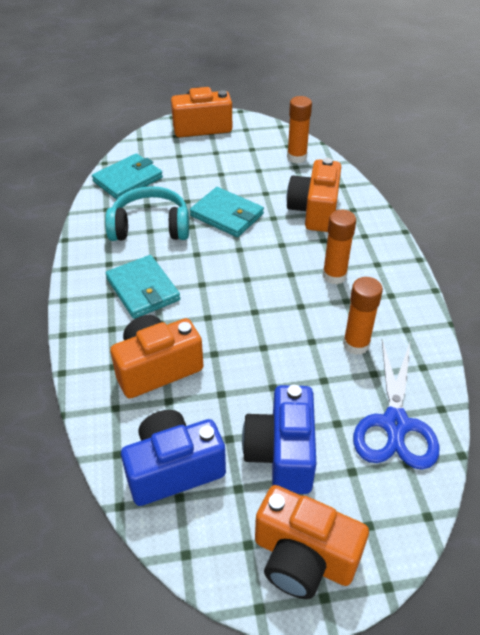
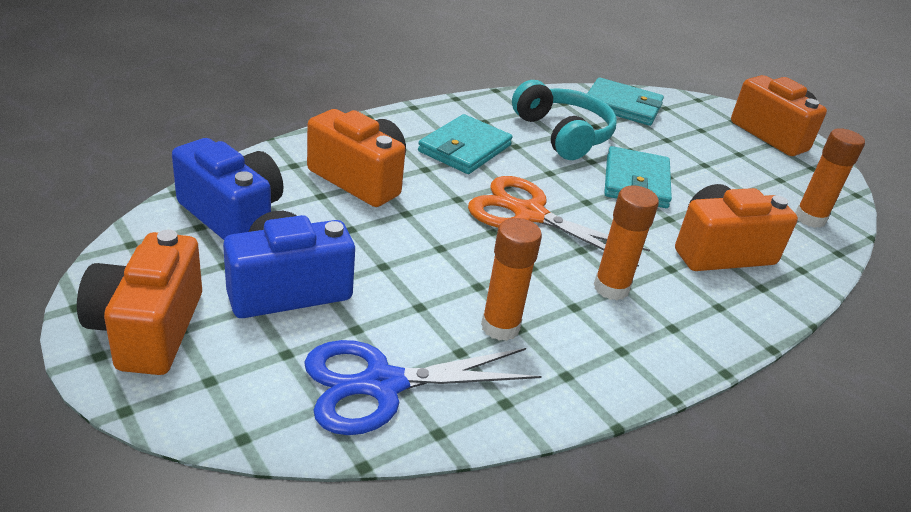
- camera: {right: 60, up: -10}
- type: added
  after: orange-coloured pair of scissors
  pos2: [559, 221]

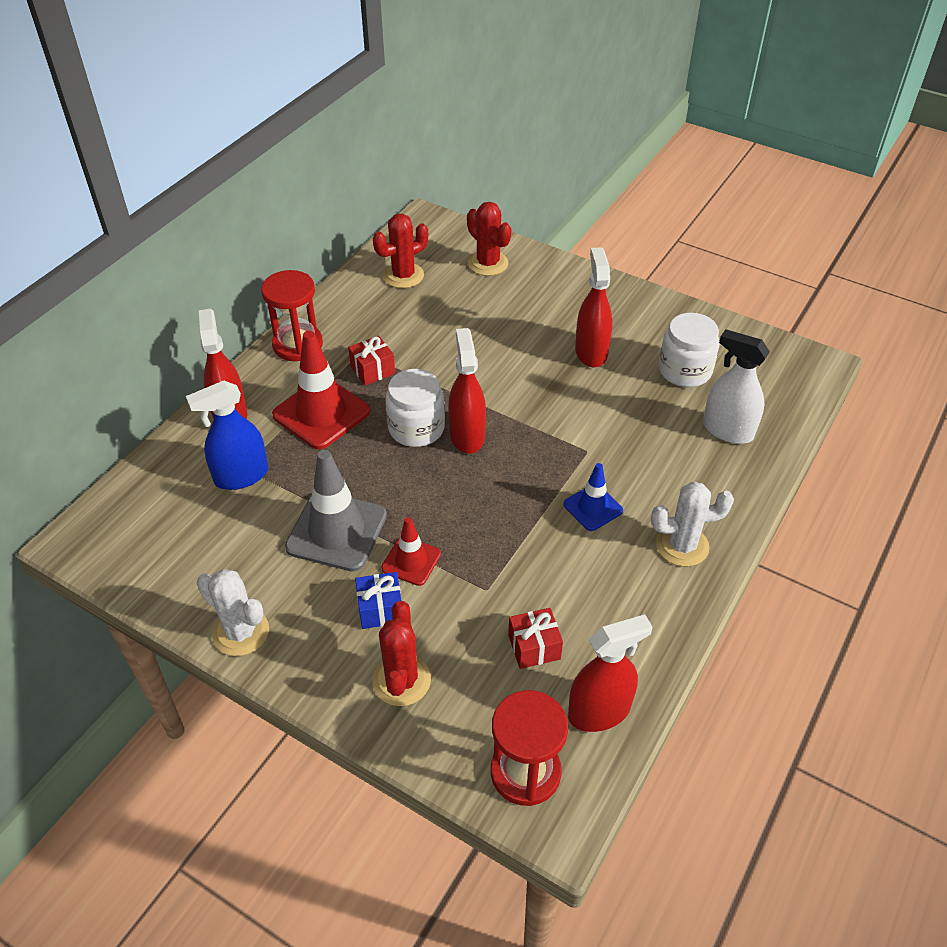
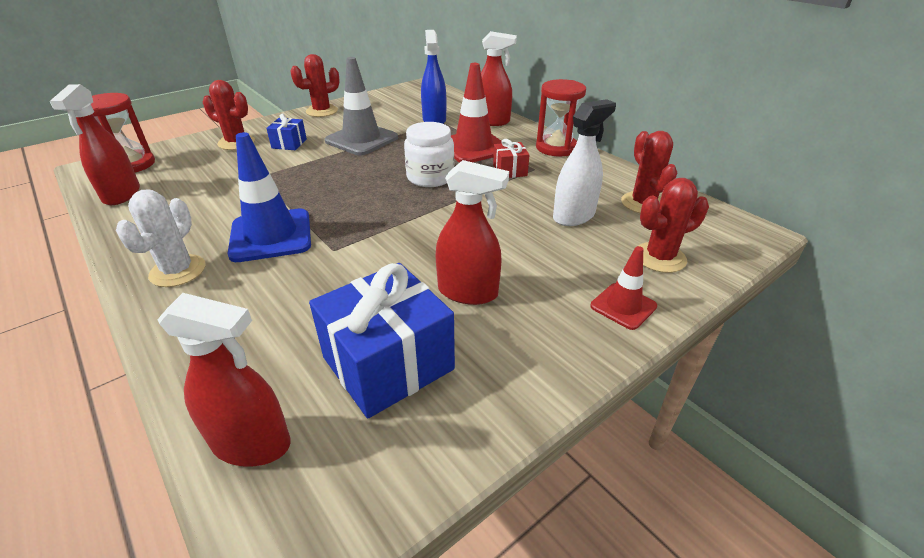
- camera: {right: 110, up: -10}
- type: recoloured
  before: pure white prickly plant
  after: crimson prickly plant
  pos1: [232, 612]
  pos2: [315, 85]
- type: moved
  before: crimson road cone
  pos1: [411, 551]
  pos2: [623, 288]
- type: moved
  before: crimson spray cleaner
  pos1: [467, 391]
  pos2: [224, 379]
- type: removed
  before: crimson wrapped gift
  pos1: [535, 638]
- type: resized
  before: royal blue road cone
  pos1: [593, 497]
  pos2: [269, 197]
  scale: 1.77
- type: replaced
  before: pure white preserve jar
  after: royal blue wrapped gift
  pos1: [689, 350]
  pos2: [382, 340]
- type: moved
  before: pure white spray cleaner
  pos1: [736, 387]
  pos2: [584, 162]

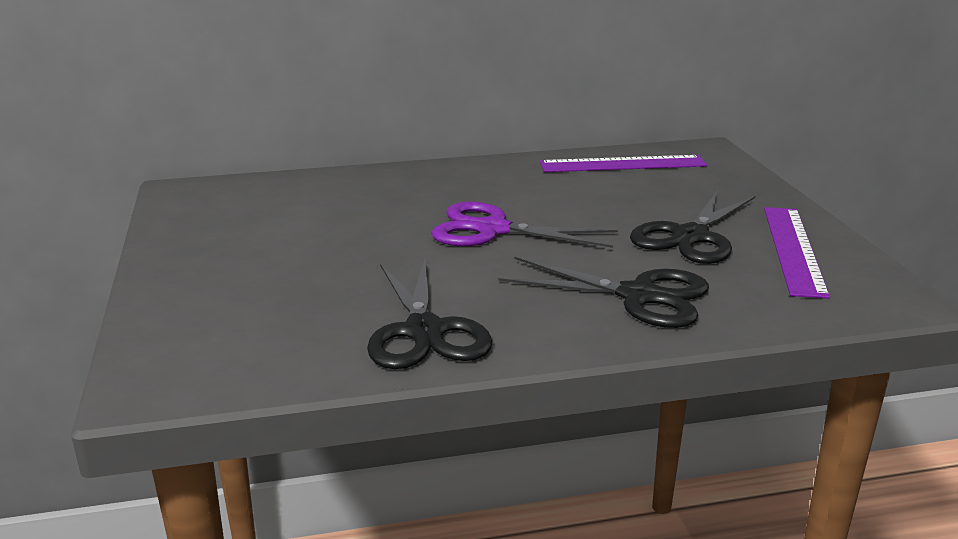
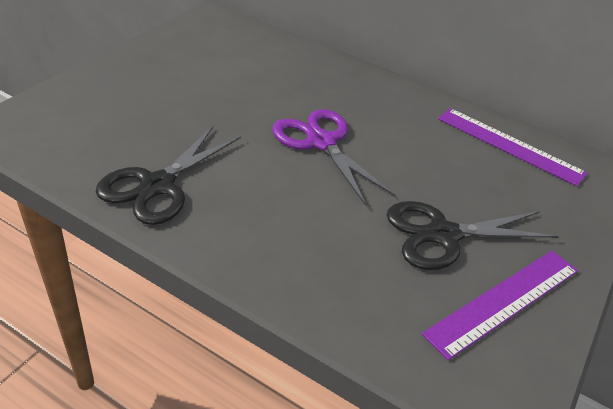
- camera: {right: 40, up: 15}
- type: removed
  before: black pair of scissors
  pos1: [604, 292]

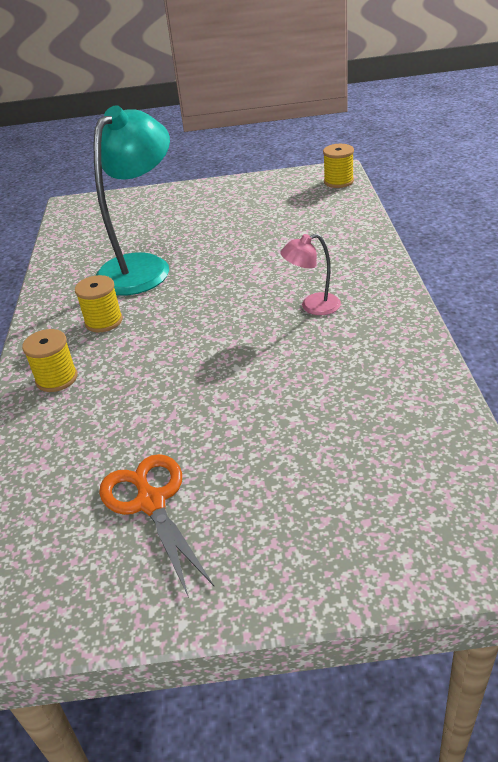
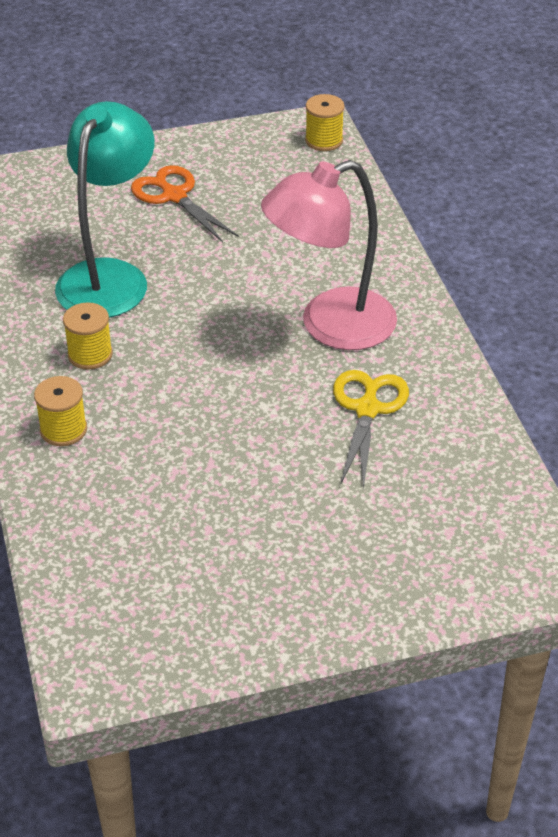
- camera: {right: -15, up: 5}
- type: moved
  before: orange-coloured pair of scissors
  pos1: [156, 526]
  pos2: [185, 204]
- type: resized
  before: rosy reading lamp
  pos1: [310, 274]
  pos2: [329, 255]
  scale: 2.16
- type: added
  after: bright yellow pair of scissors
  pos2: [371, 429]

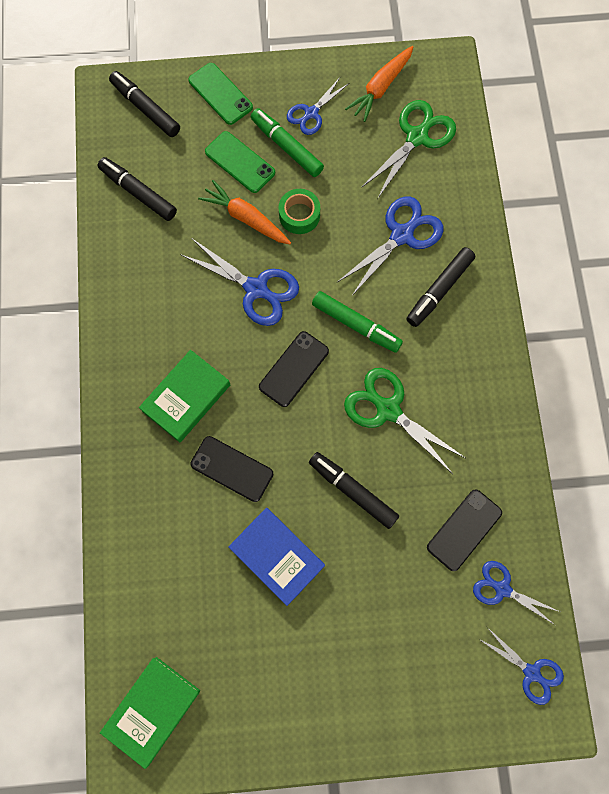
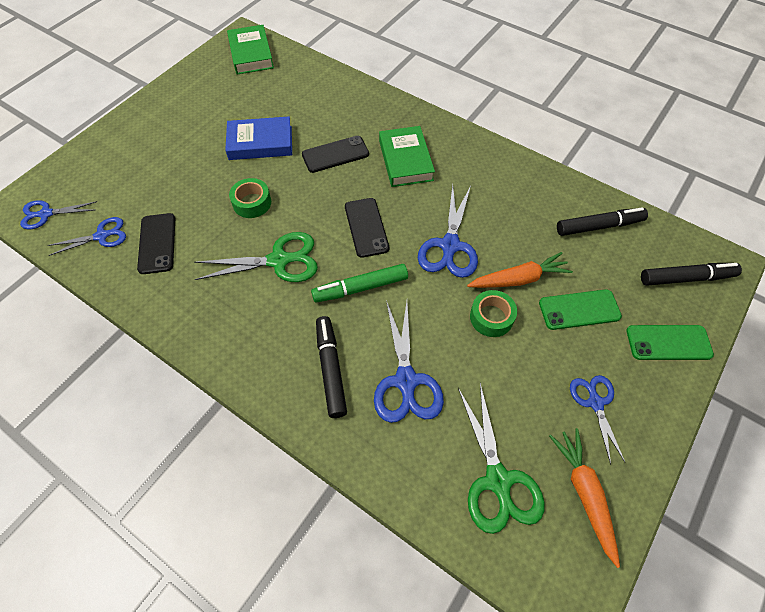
- camera: {right: 130, up: -15}
- type: turned
  before: royal blue pair of scissors
  pos1: [239, 282]
  pos2: [448, 231]
  turn: -60
- type: removed
  before: leaf-green felt pen
  pos1: [287, 142]
- type: replaced
  before: black felt pen
  after: leaf-green sticky tape
  pos1: [354, 490]
  pos2: [250, 198]

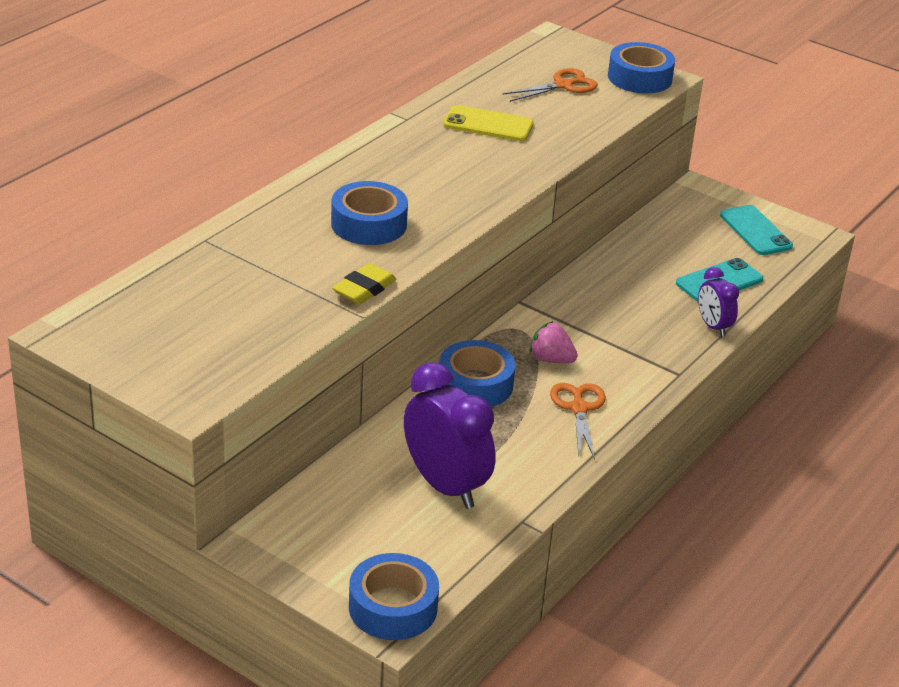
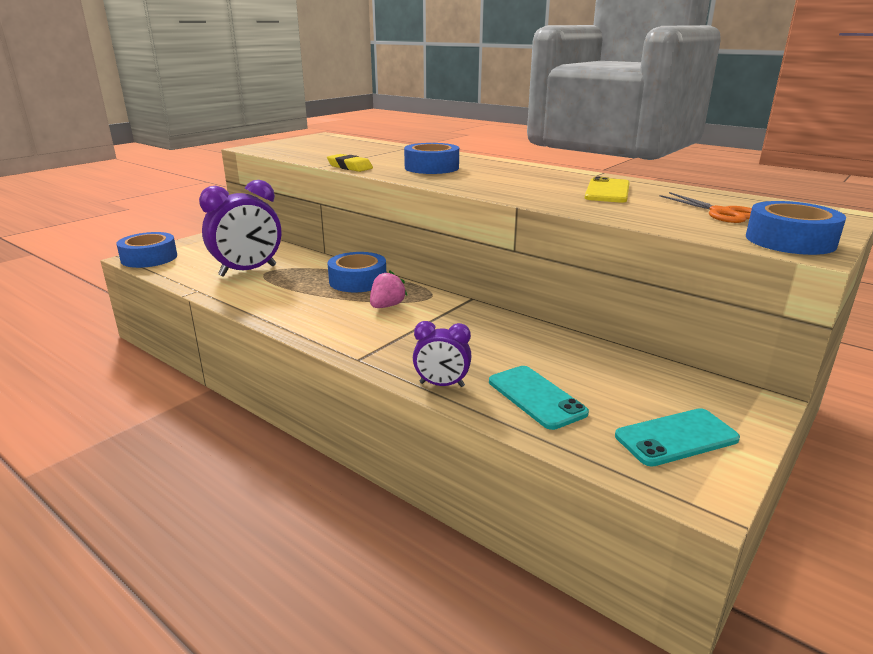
- camera: {right: 95, up: -10}
- type: removed
  before: orange-coloured pair of scissors
  pos1: [578, 421]
- type: turned
  before: violet alarm clock
  pos1: [718, 302]
  pos2: [442, 354]
  turn: -150

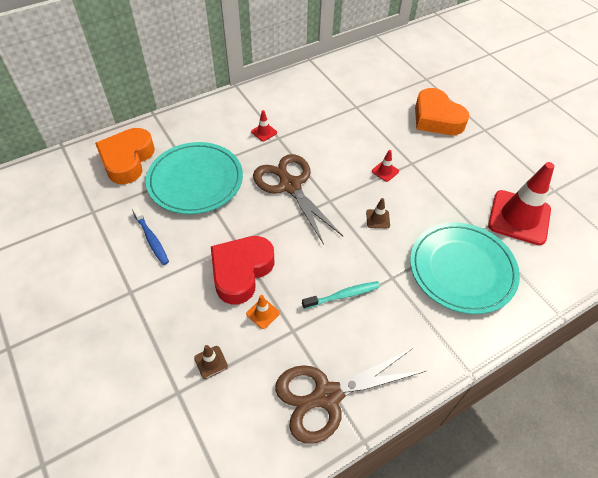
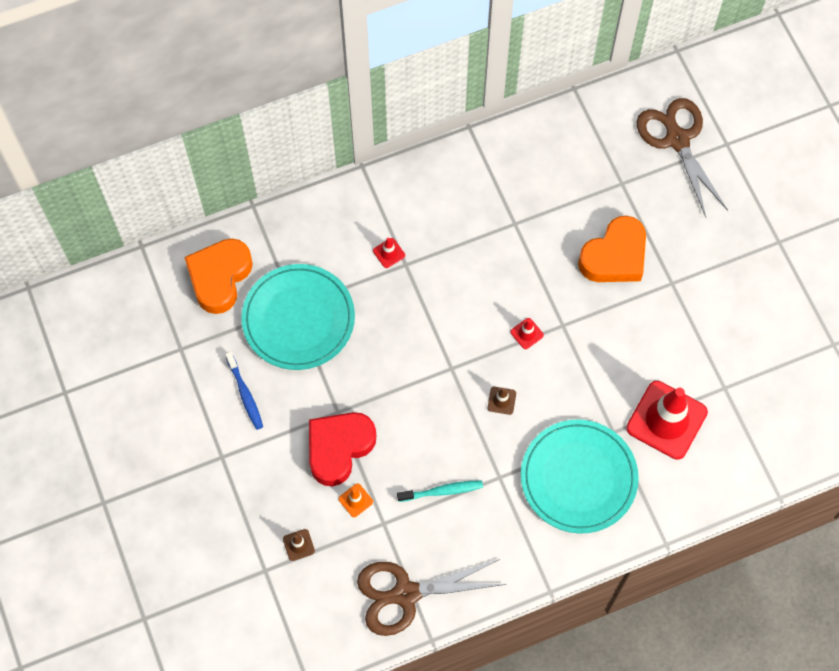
- camera: {right: 10, up: 15}
- type: moved
  before: russet pair of scissors
  pos1: [298, 199]
  pos2: [682, 157]
- type: turned
  before: orange-coloured heart
  pos1: [442, 111]
  pos2: [612, 249]
  turn: -105

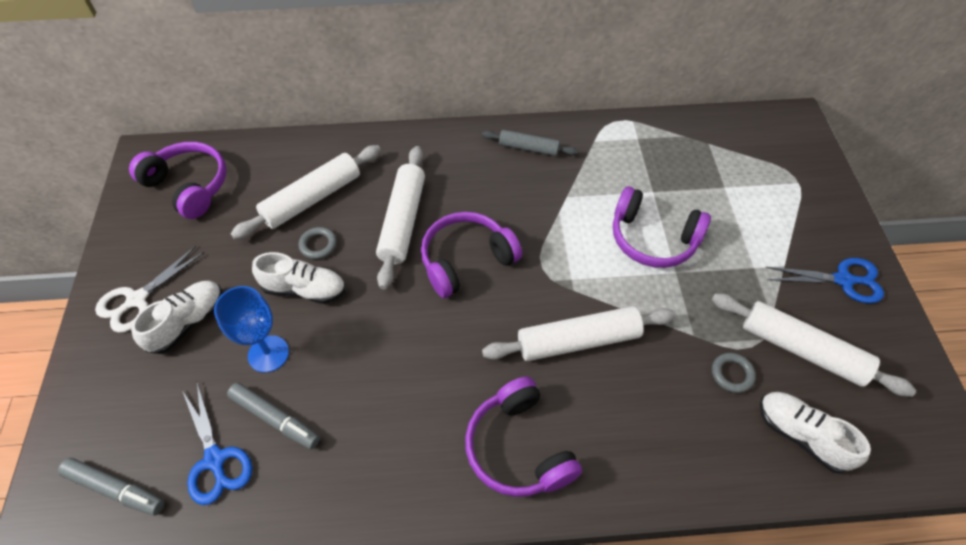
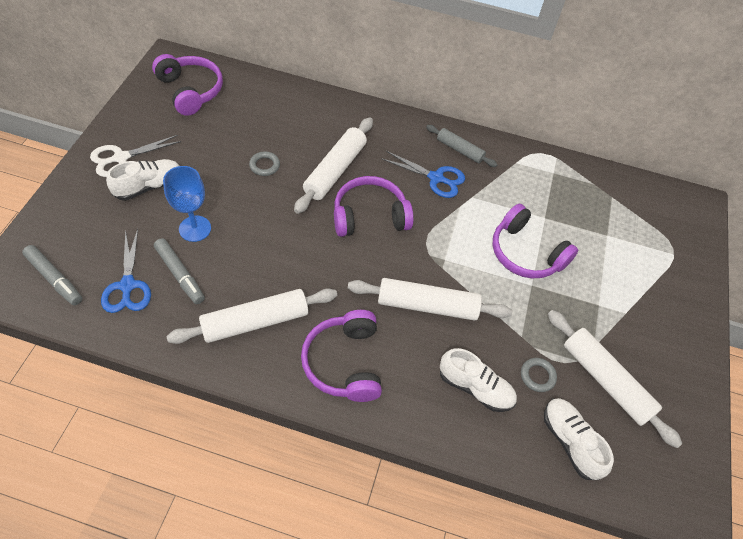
- camera: {right: 15, up: 0}
- type: moved
  before: pure white dough roller
  pos1: [306, 192]
  pos2: [251, 316]
- type: moved
  before: pure white lace-up shoe
  pos1: [299, 278]
  pos2: [478, 380]
- type: moved
  before: royal blue pair of scissors
  pos1: [825, 280]
  pos2: [423, 174]

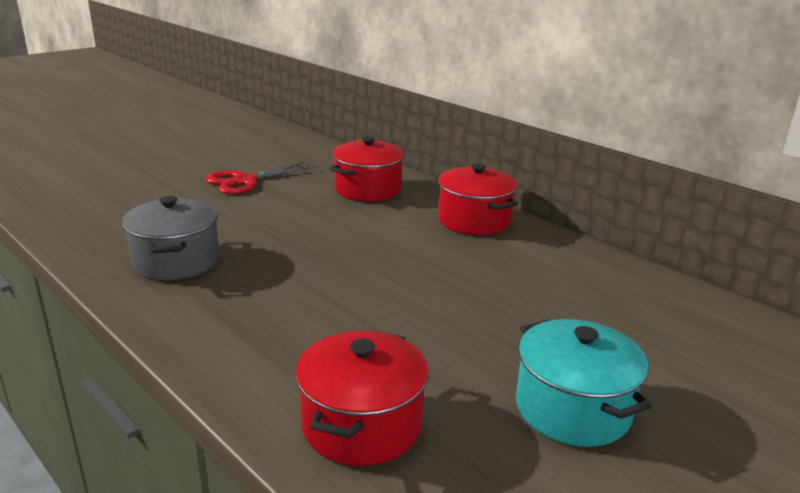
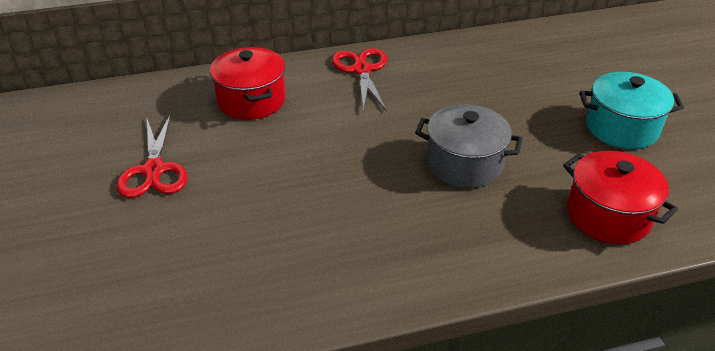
- camera: {right: -60, up: 15}
- type: moved
  before: ash-grey stockpot
  pos1: [170, 238]
  pos2: [469, 146]
- type: replaced
  before: crimson stockpot
  after: crimson pair of scissors
  pos1: [478, 199]
  pos2: [359, 80]

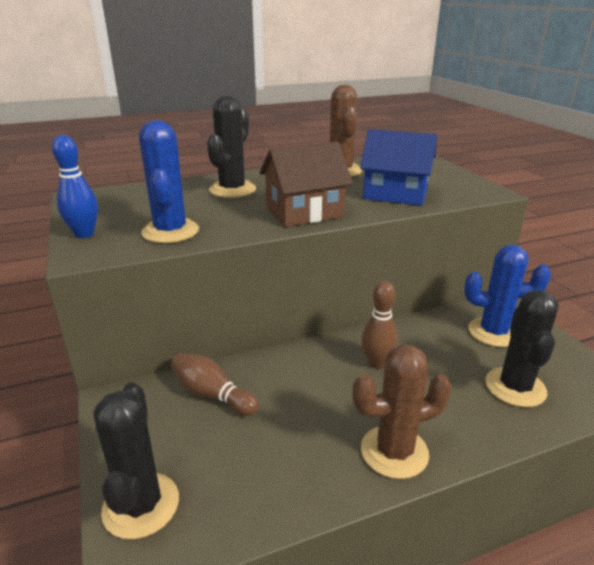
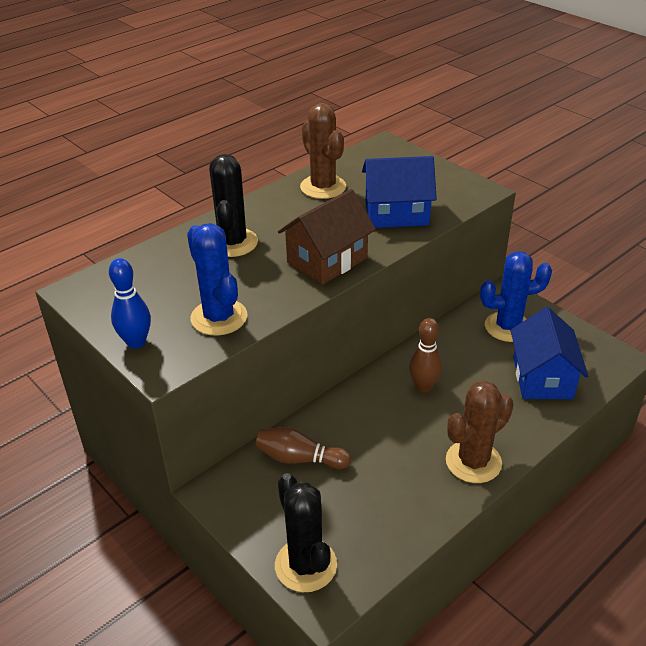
- camera: {right: -20, up: 10}
- type: replaced
  before: black prickly plant
  after: royal blue cottage
  pos1: [522, 348]
  pos2: [549, 353]

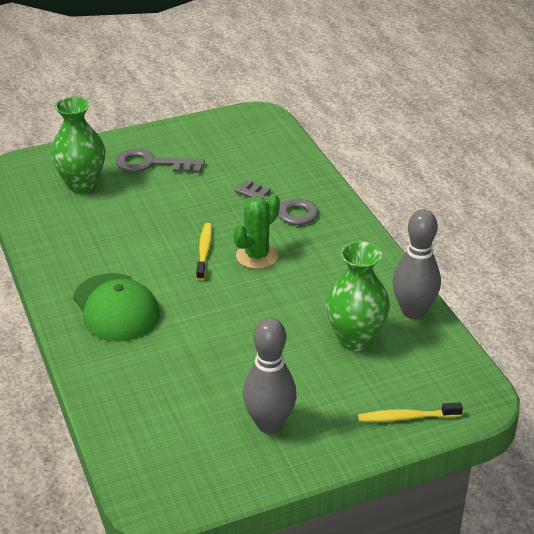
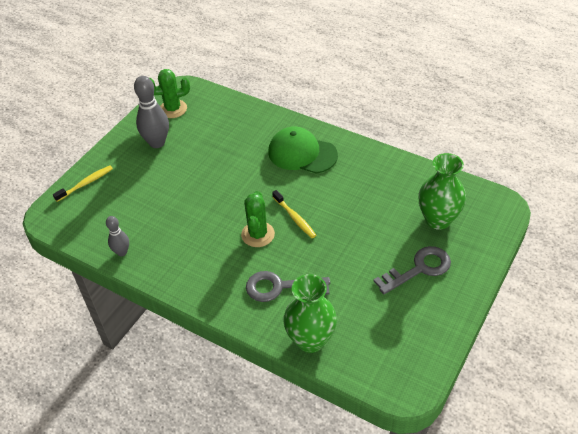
- camera: {right: 145, up: 10}
- type: moved
  before: leaf-green tall vase
  pos1: [358, 296]
  pos2: [310, 313]
- type: resized
  before: ash-grey skittle
  pos1: [416, 264]
  pos2: [117, 236]
  scale: 0.57
- type: added
  after: leaf-green prickly plant
  pos2: [170, 93]

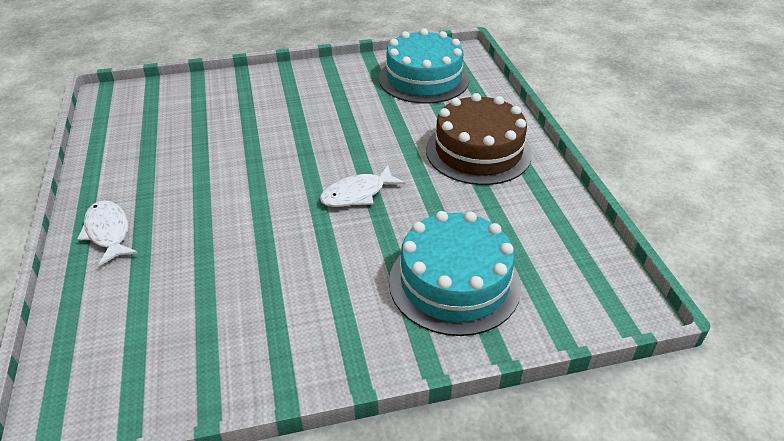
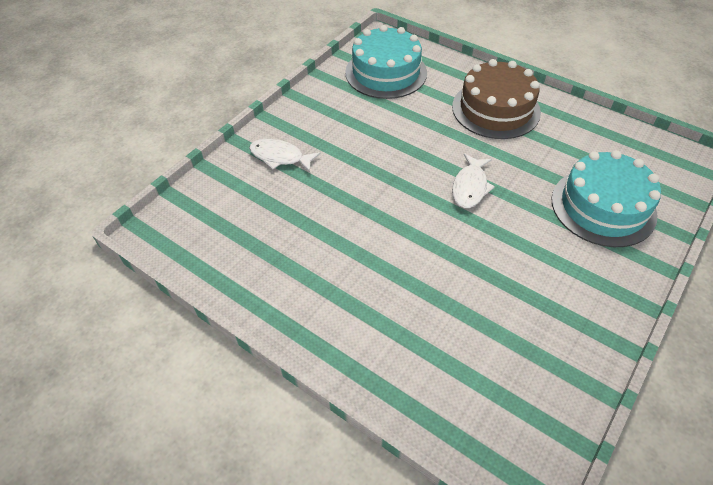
- camera: {right: -40, up: 10}
- type: moved
  before: pure white toy fish
  pos1: [107, 233]
  pos2: [285, 155]

